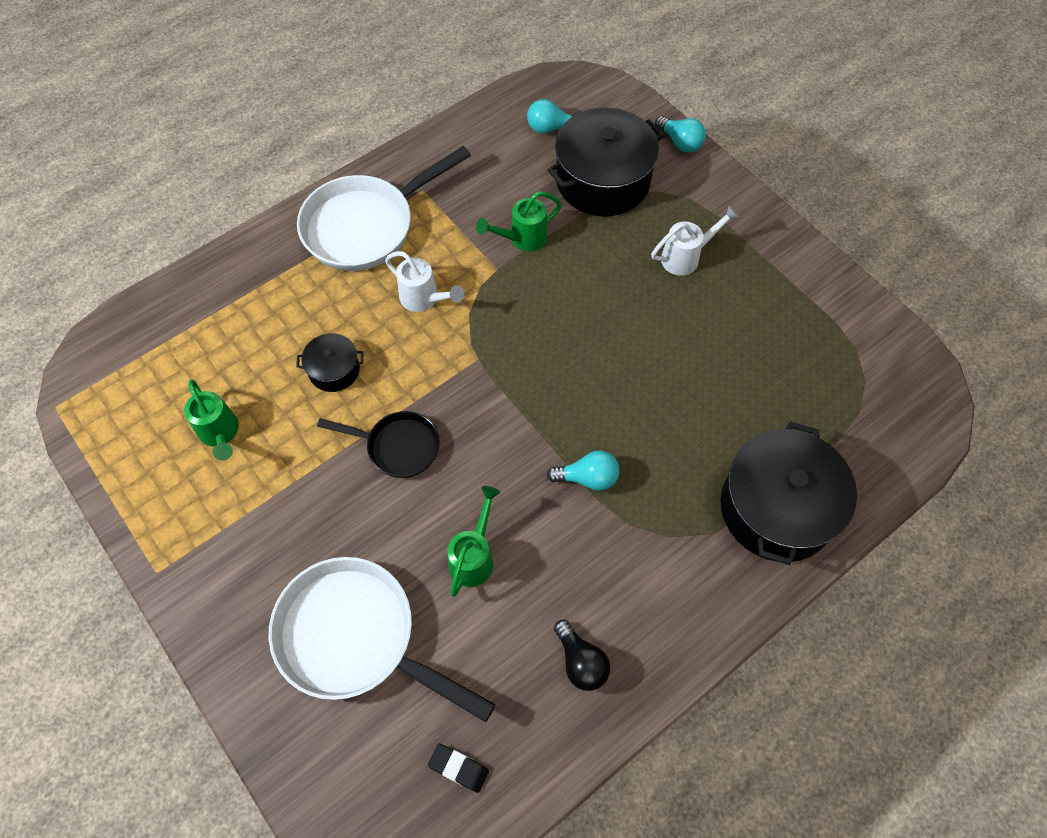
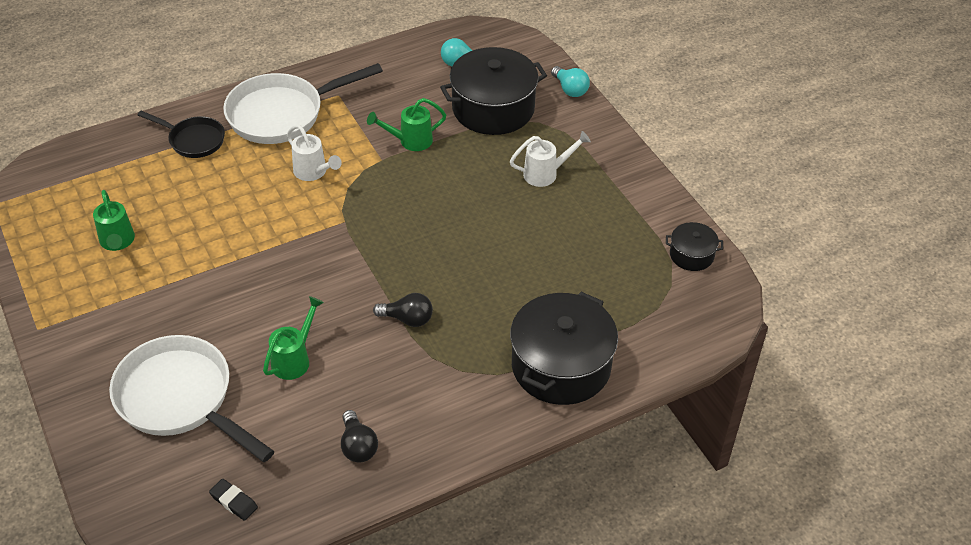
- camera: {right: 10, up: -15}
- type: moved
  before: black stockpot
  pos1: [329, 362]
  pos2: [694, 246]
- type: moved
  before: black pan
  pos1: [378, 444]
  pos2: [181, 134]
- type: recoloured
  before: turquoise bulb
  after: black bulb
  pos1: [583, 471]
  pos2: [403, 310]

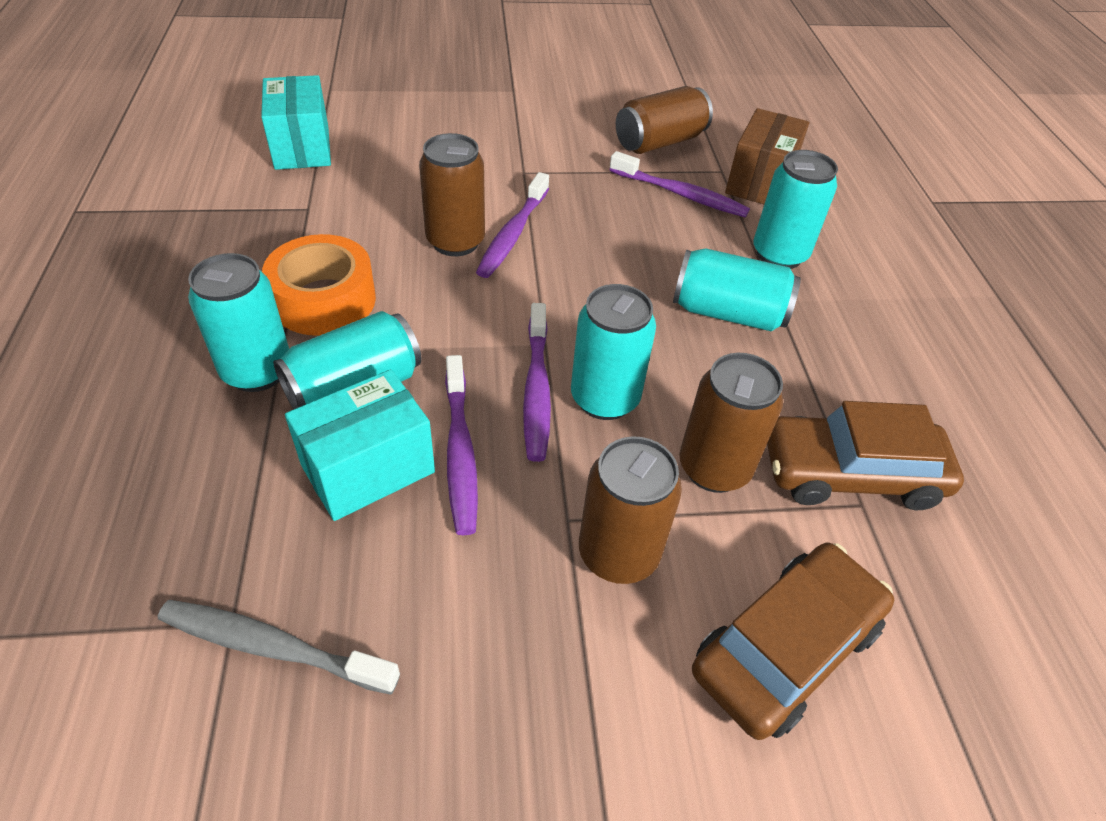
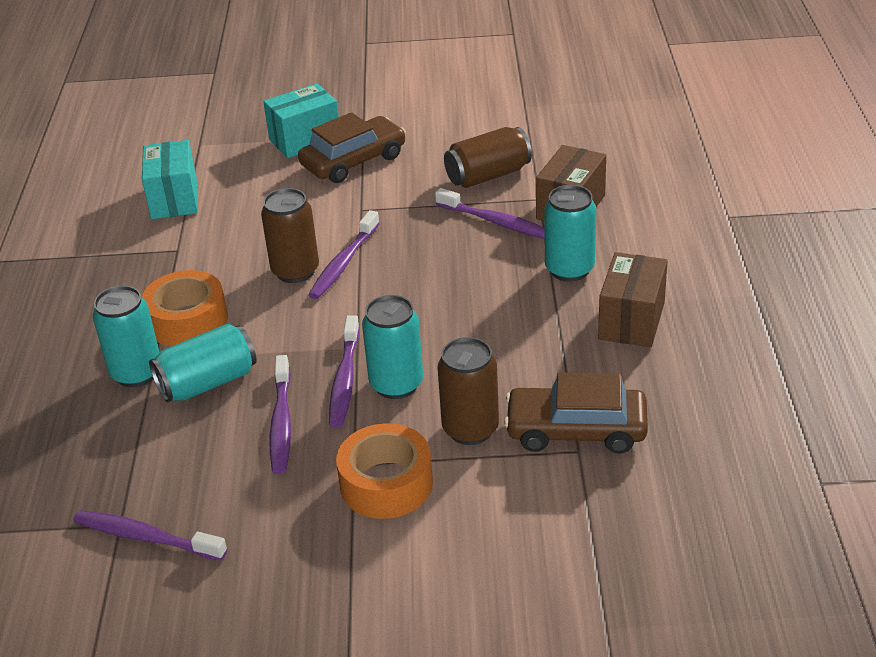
- camera: {right: 10, up: -10}
- type: recoloured
  before: ash-grey dental brush
  after: violet dental brush
  pos1: [279, 647]
  pos2: [150, 535]
- type: moved
  before: turquoise box
  pos1: [360, 445]
  pos2: [301, 120]
- type: replaced
  before: russet can
  after: orange-coloured sticky tape
  pos1: [630, 510]
  pos2: [384, 471]
- type: removed
  before: turquoise can
  pos1: [737, 289]
- type: moved
  before: russet toy car
  pos1: [793, 641]
  pos2: [352, 147]
- type: added
  after: russet box
  pos2: [633, 299]

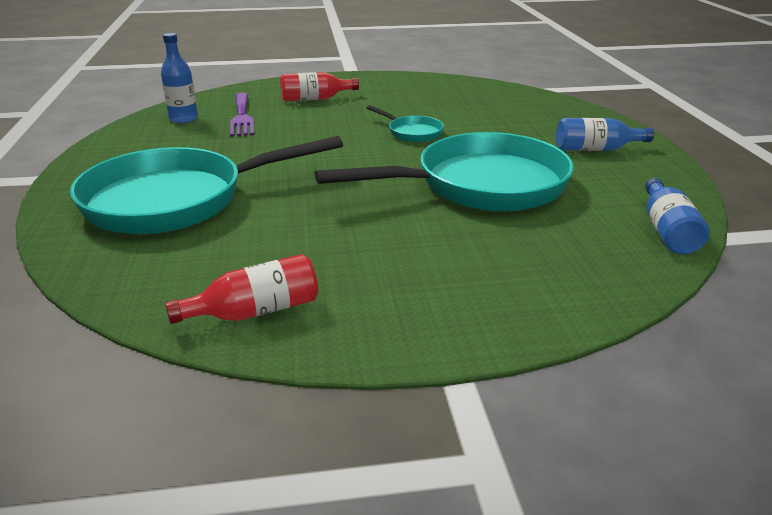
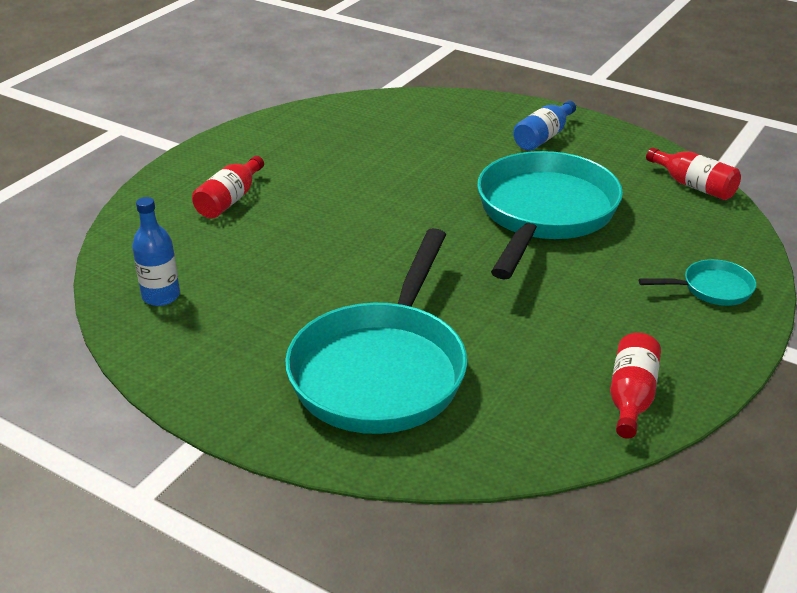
- camera: {right: -50, up: 5}
- type: removed
  before: violet fork
  pos1: [242, 115]
- type: moved
  before: turquoise pan
  pos1: [405, 123]
  pos2: [698, 282]
- type: recoloured
  before: royal blue bottle
  after: crimson bottle
  pos1: [677, 216]
  pos2: [693, 173]

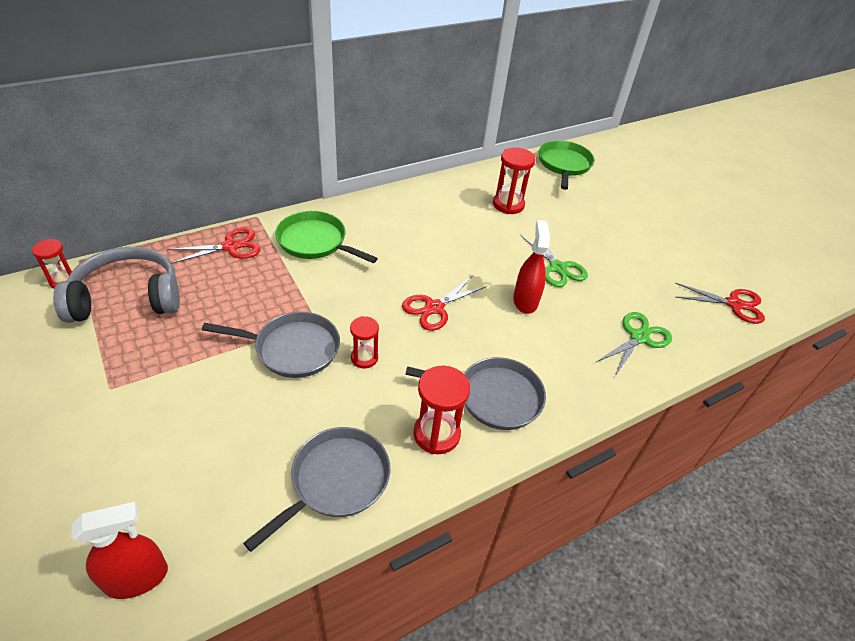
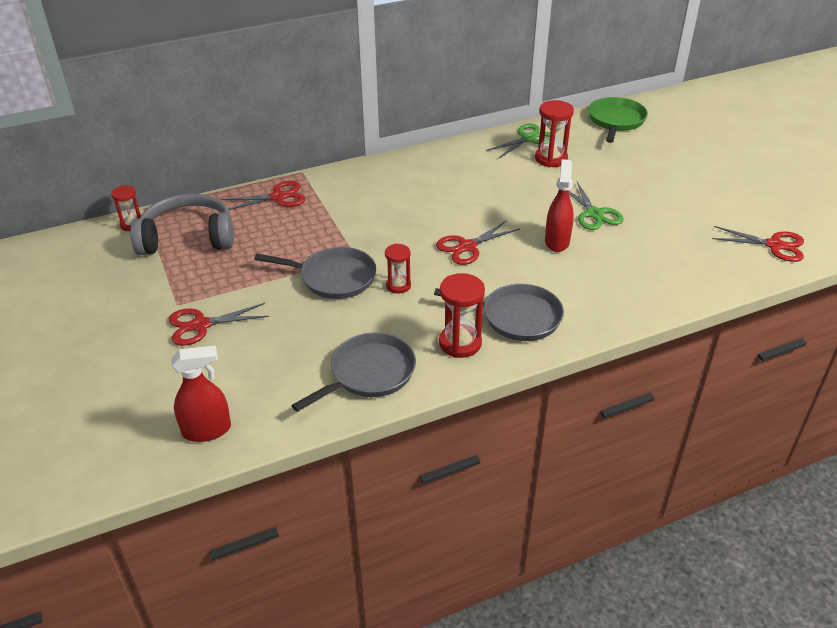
- camera: {right: 10, up: -5}
- type: removed
  before: leaf-green pan
  pos1: [326, 237]
- type: moved
  before: leaf-green pair of scissors
  pos1: [633, 344]
  pos2: [518, 141]
- type: added
  after: crimson pair of scissors
  pos2: [219, 324]

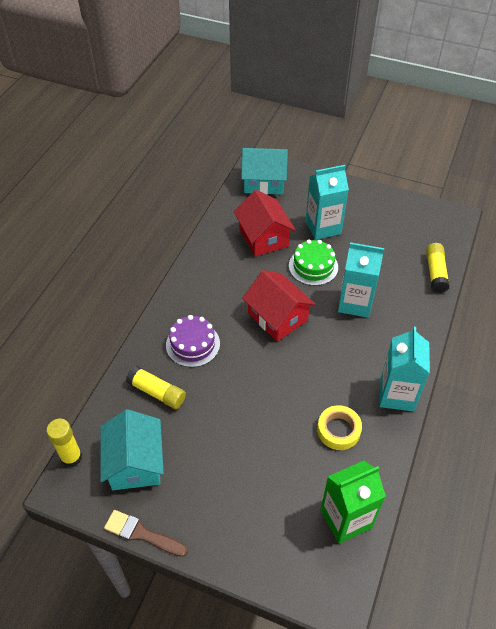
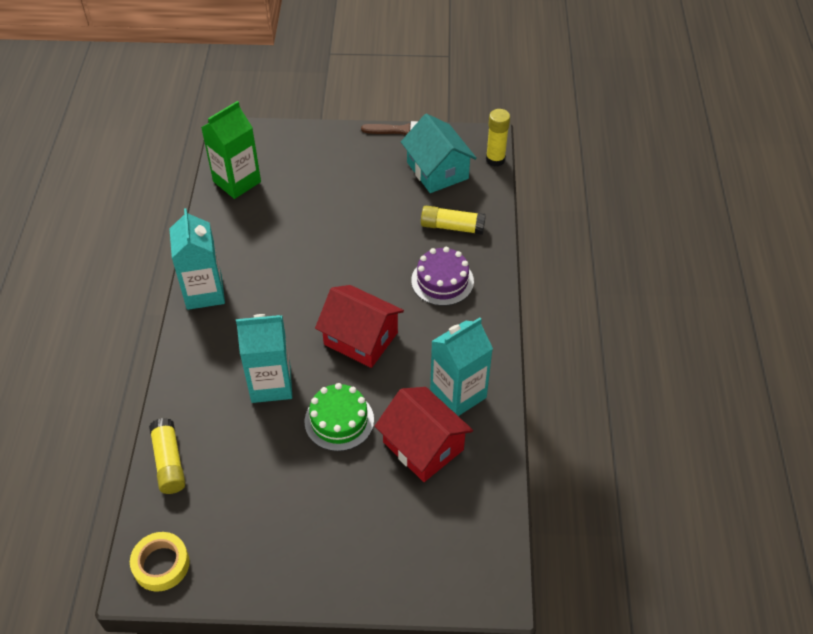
- camera: {right: 160, up: 0}
- type: removed
  before: turquoise cottage
  pos1: [264, 171]
- type: moved
  before: turquoise juice carton
  pos1: [327, 202]
  pos2: [461, 367]
- type: moved
  before: bright yellow sticky tape
  pos1: [339, 427]
  pos2: [160, 561]

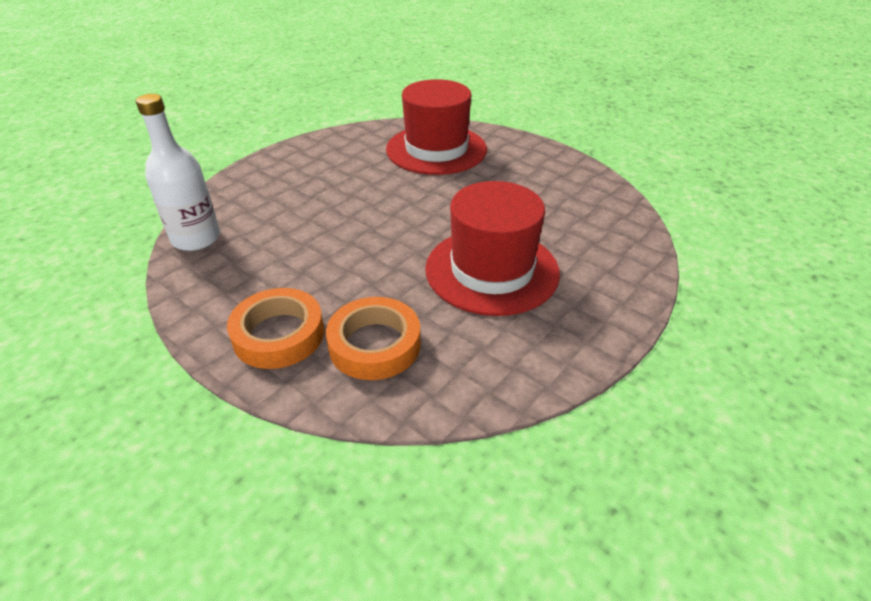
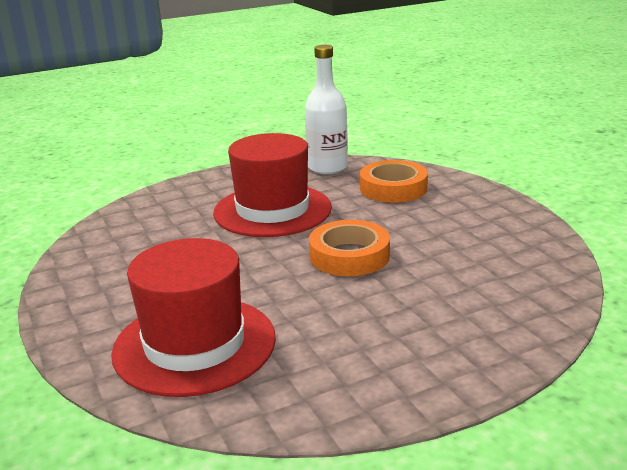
- camera: {right: -155, up: -15}
- type: moved
  before: pure white bottle
  pos1: [178, 172]
  pos2: [326, 109]
- type: moved
  before: orange-coloured sticky tape
  pos1: [275, 328]
  pos2: [349, 248]

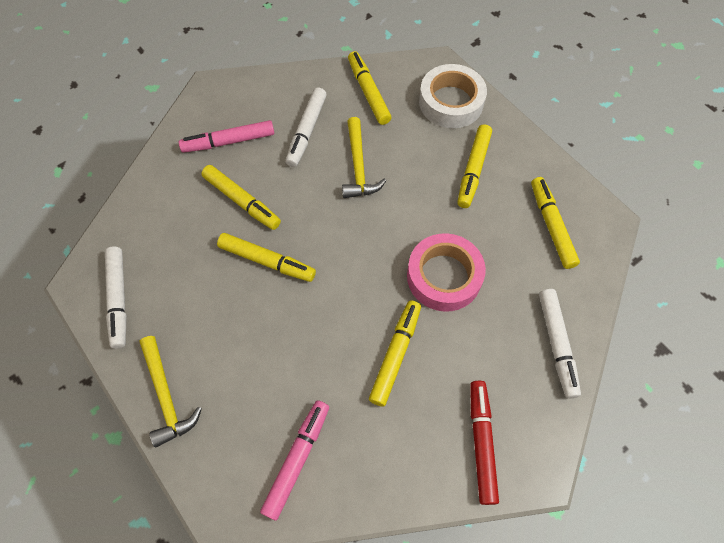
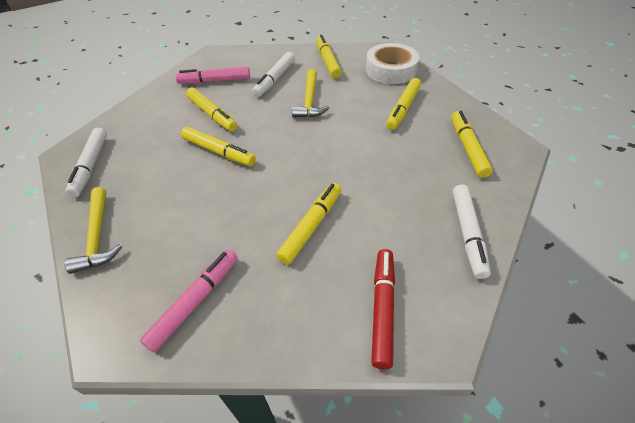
- camera: {right: 10, up: -15}
- type: removed
  before: rosy sticky tape
  pos1: [446, 272]

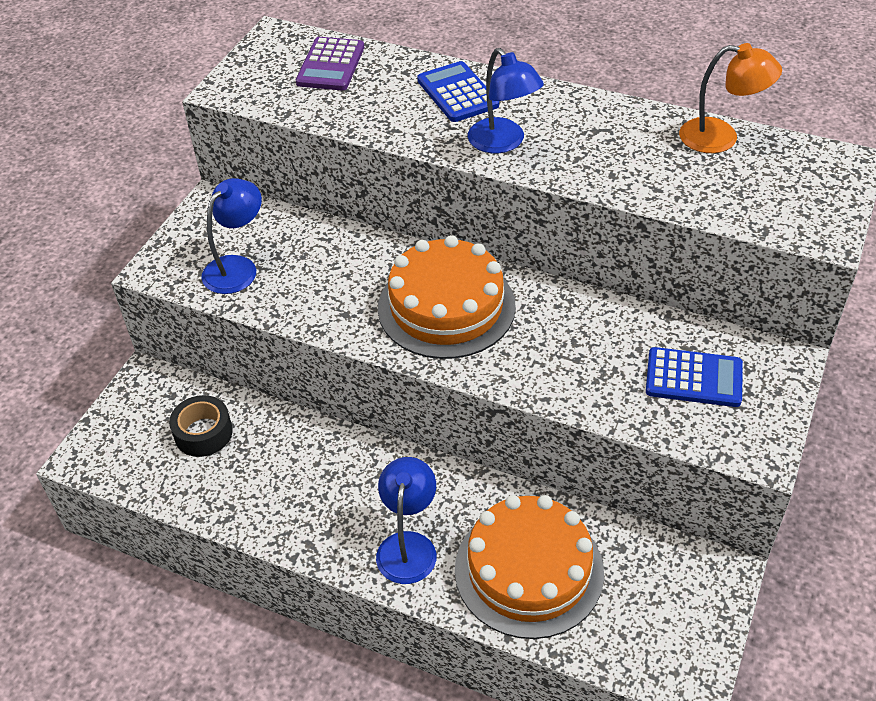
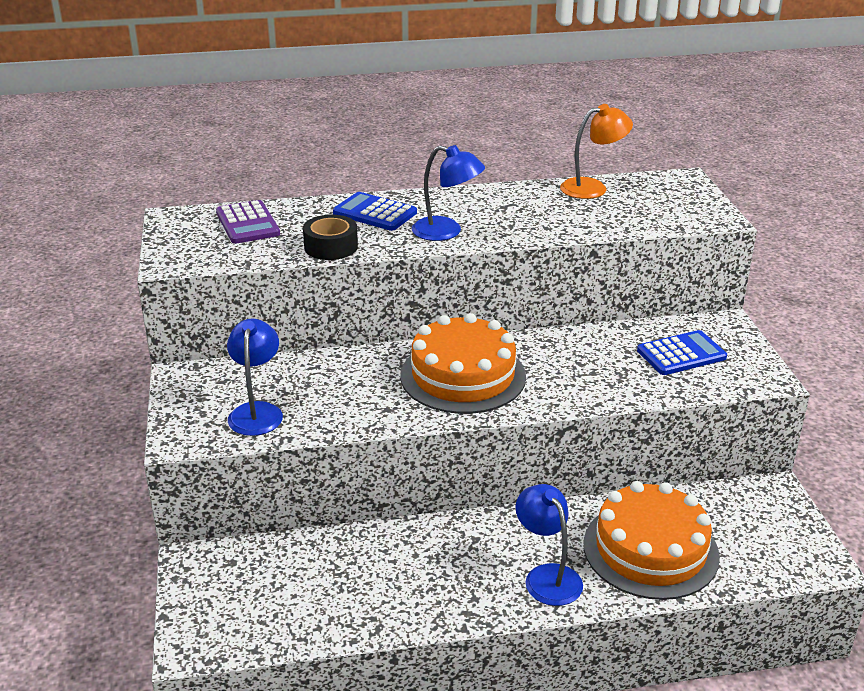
- camera: {right: -35, up: -15}
- type: moved
  before: black sticky tape
  pos1: [201, 426]
  pos2: [330, 237]

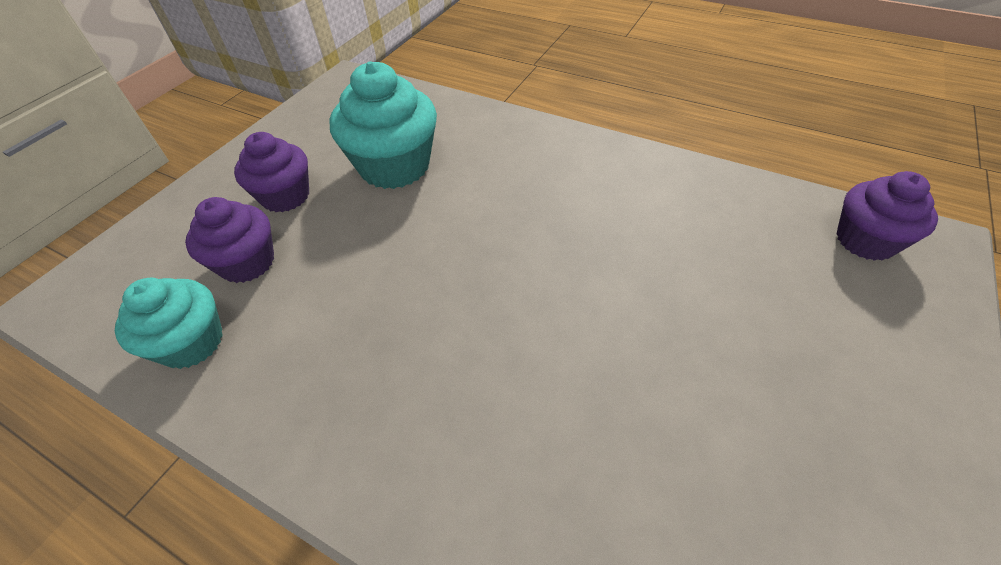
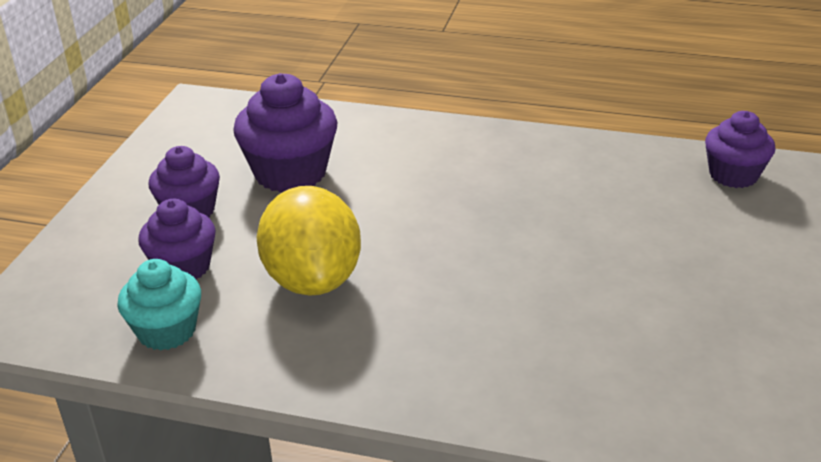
- camera: {right: -15, up: -15}
- type: recoloured
  before: turquoise muffin
  after: violet muffin
  pos1: [383, 125]
  pos2: [285, 132]
- type: added
  after: bright yellow toy lemon
  pos2: [309, 241]

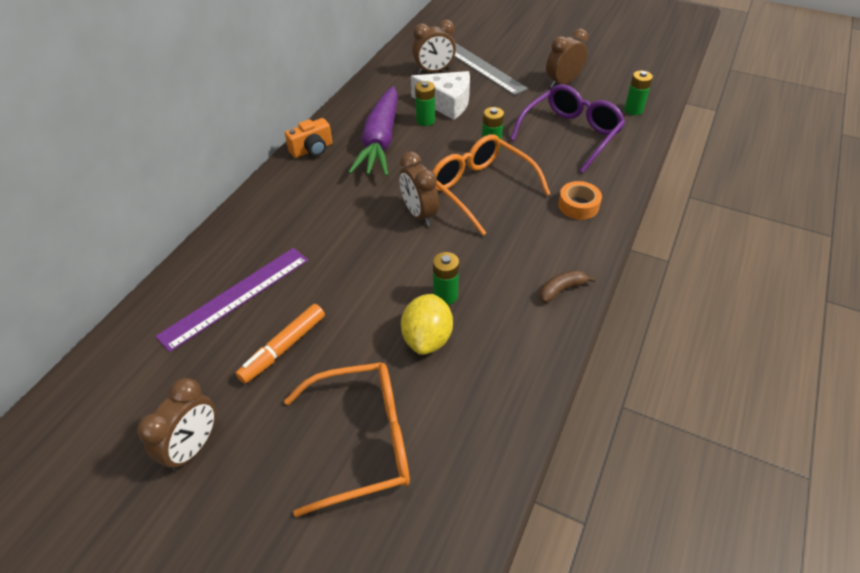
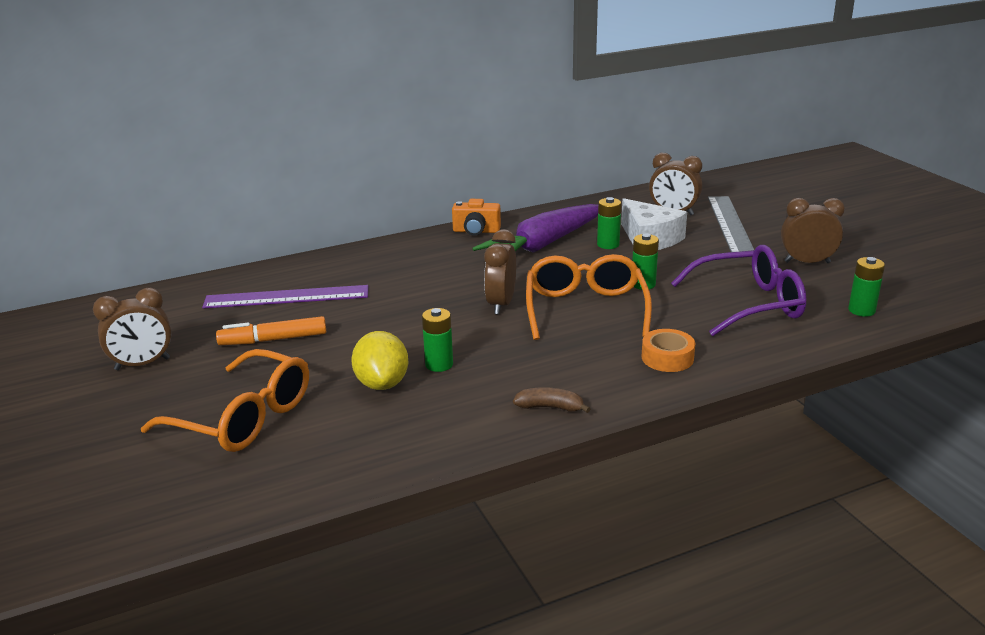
- camera: {right: 40, up: -20}
- type: turned
  before: bright yellow toy lemon
  pos1: [427, 324]
  pos2: [379, 360]
  turn: -60

